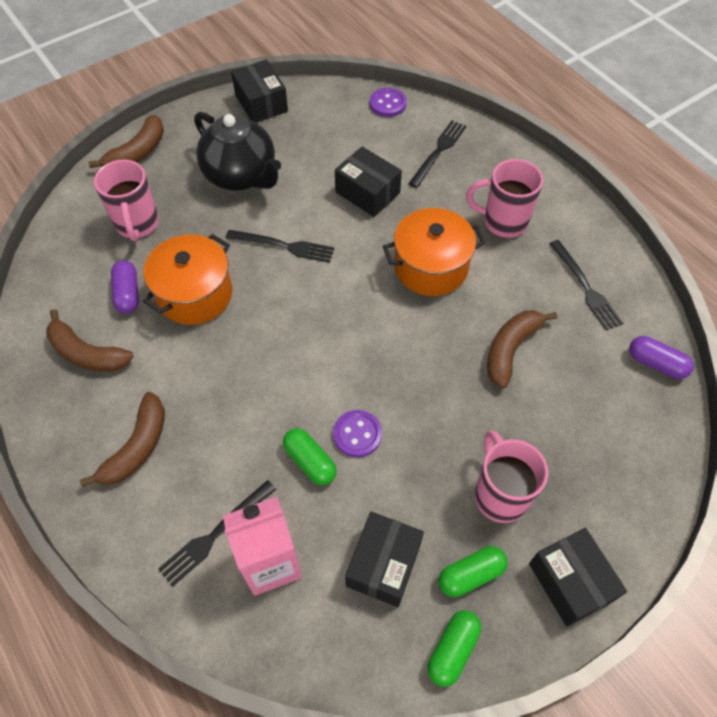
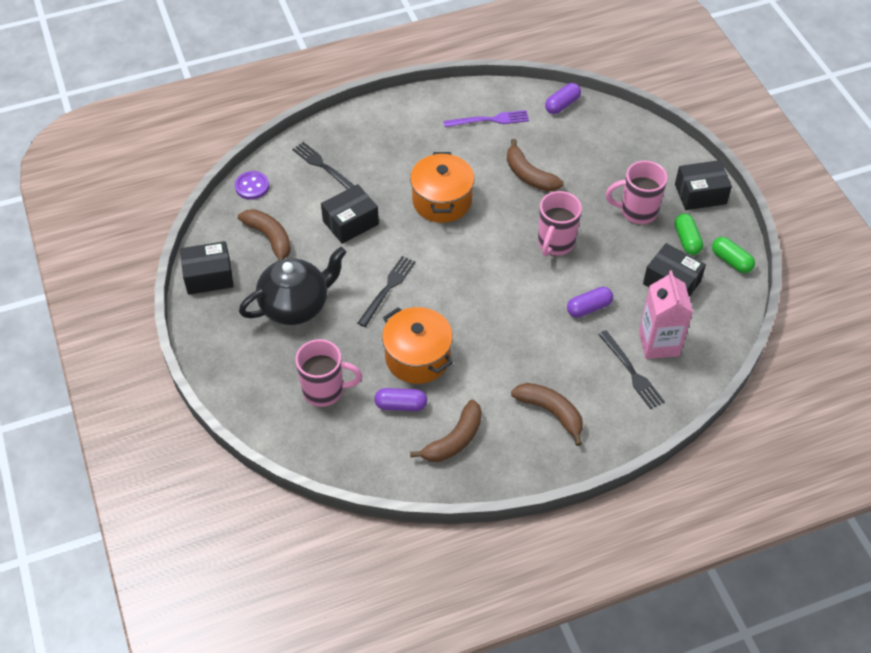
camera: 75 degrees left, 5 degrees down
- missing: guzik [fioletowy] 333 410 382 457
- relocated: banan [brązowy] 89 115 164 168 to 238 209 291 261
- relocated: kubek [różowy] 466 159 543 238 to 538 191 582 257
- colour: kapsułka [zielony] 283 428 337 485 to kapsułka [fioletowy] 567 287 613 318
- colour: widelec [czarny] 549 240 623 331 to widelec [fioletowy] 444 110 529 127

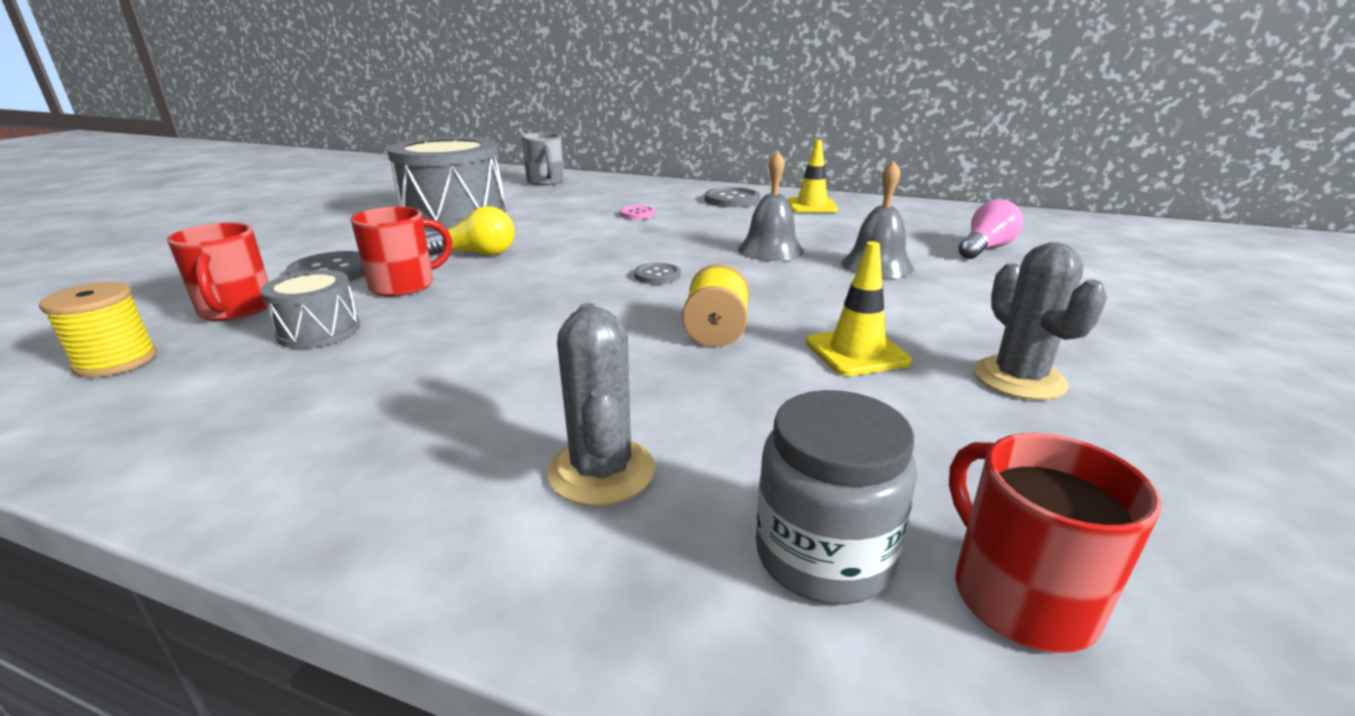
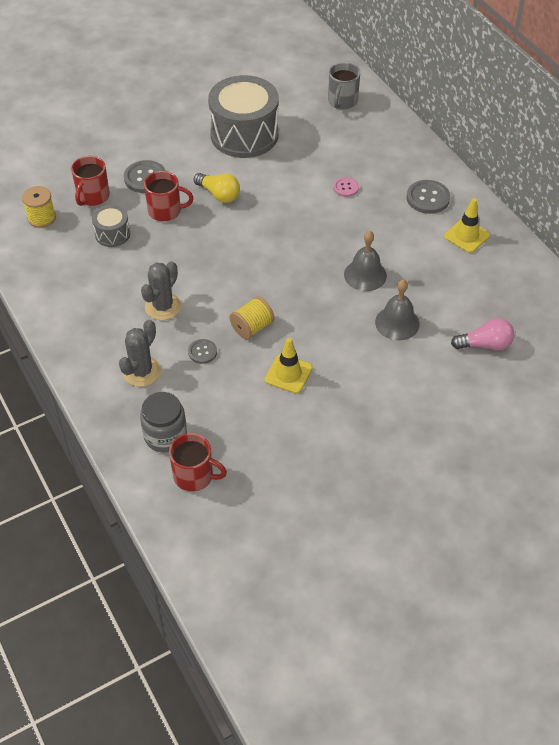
camera: 40 degrees right, 25 degrees up
- relocated: guzik [szary] 634 263 681 284 to 188 339 217 364
- relocated: kaktus [szary] 974 242 1107 400 to 141 261 181 320
- spun: kubek [czerwony] 949 433 1161 653 = 169 433 227 491 90 degrees clockwise

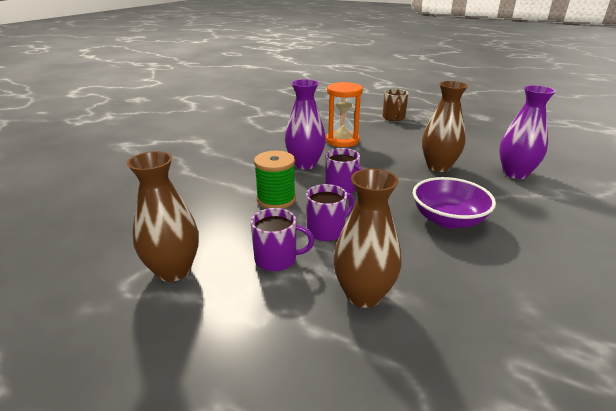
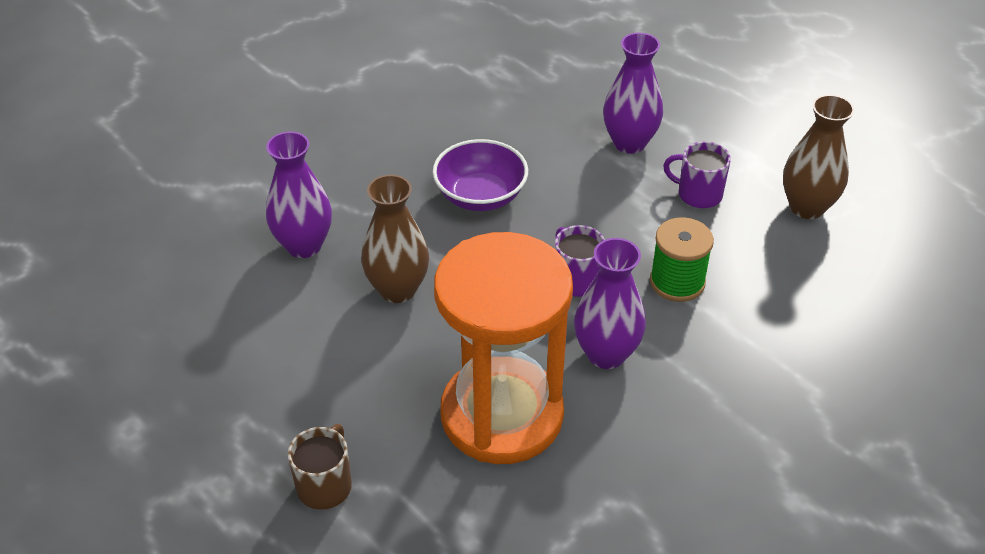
camera: 160 degrees left, 15 degrees up
- missing: kubek [fioletowy] 306 184 354 241
- colour: wazon [brązowy] 333 169 402 308 to wazon [fioletowy] 603 33 663 154
- size: klepsydra [pomarańczowy] 326 82 363 147 = 434 232 573 464 x1.78

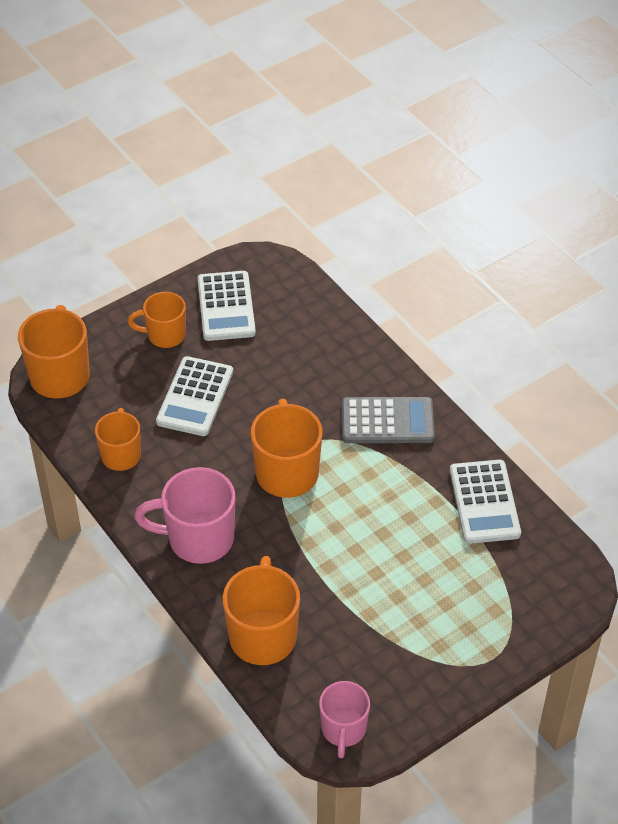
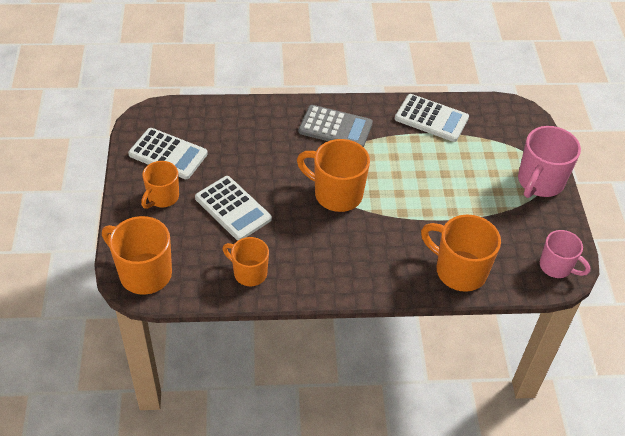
camera: 60 degrees left, 0 degrees up
- relocated: kubek [różowy] 134 467 235 564 to 518 126 581 198
- spun: kalkulator [szary] 342 397 435 443 = 299 105 373 147 75 degrees clockwise

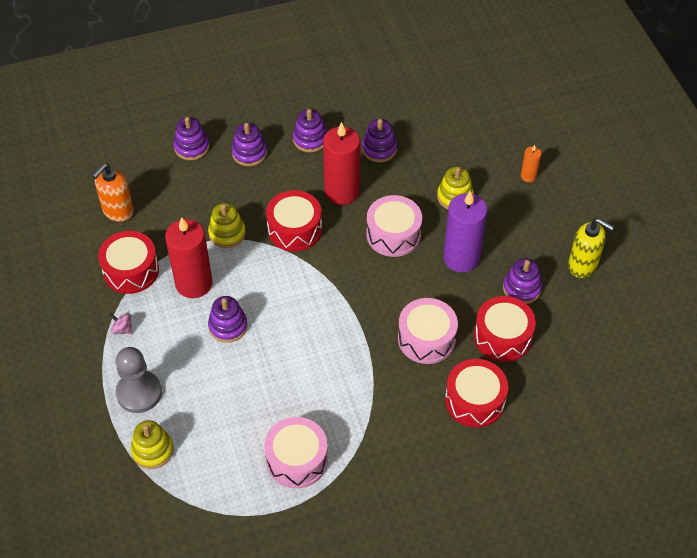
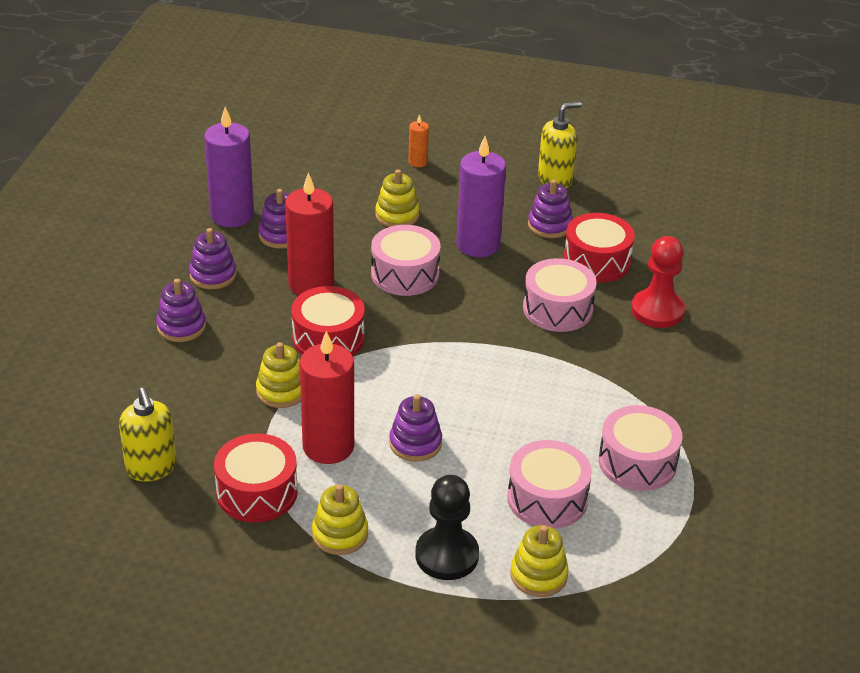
camera: 60 degrees left, 15 degrees down
- missing: zabawka nakładanka [fioletowy] 173 117 209 160
- appeared: świeca [fioletowy] 204 107 254 227
- appeared: bęben [różowy] 507 440 592 529
- exchanged: bączek [różowy] 109 313 133 334 to zabawka nakładanka [żółty] 312 484 368 555
- exchanged: bęben [czerwony] 445 359 508 428 to pionek [czerwony] 631 236 685 328
- colour: dozownik mydła [pomarańczowy] 92 163 134 222 to dozownik mydła [żółty] 119 388 177 482
- colour: pionek [szary] 116 347 162 413 to pionek [czarny] 416 475 479 580

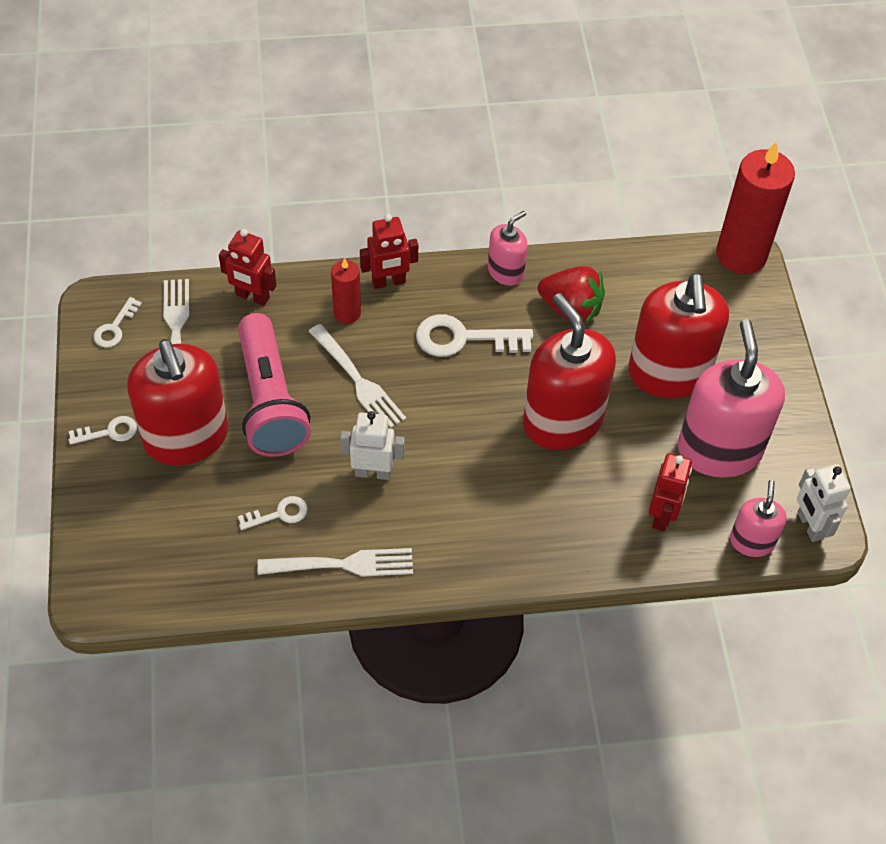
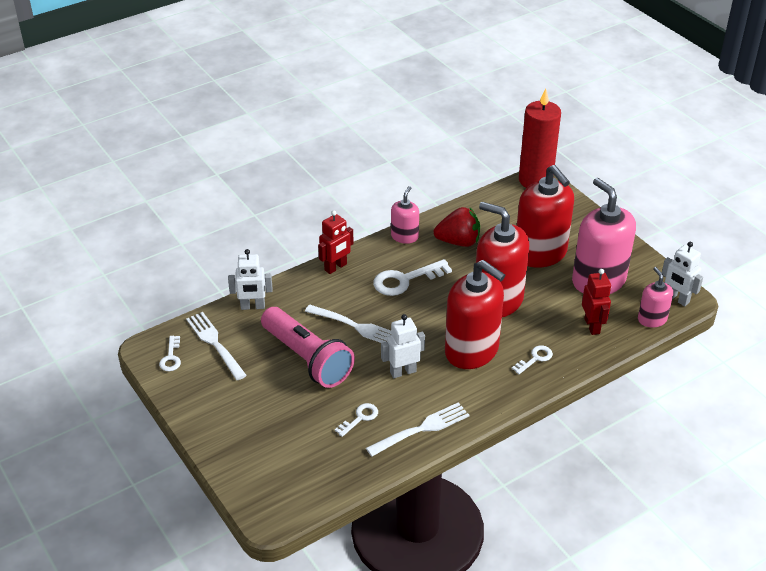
camera: 25 degrees left, 15 degrees down
- missing: świeca [czerwony] 331 258 361 323
- relocated: klucz [biały] 69 416 137 445 to 512 345 553 374
- relocated: dozownik mydła [czerwony] 127 339 228 465 to 445 260 505 369
- colour: robot [czerwony] 219 229 277 306 to robot [biały] 228 249 273 310

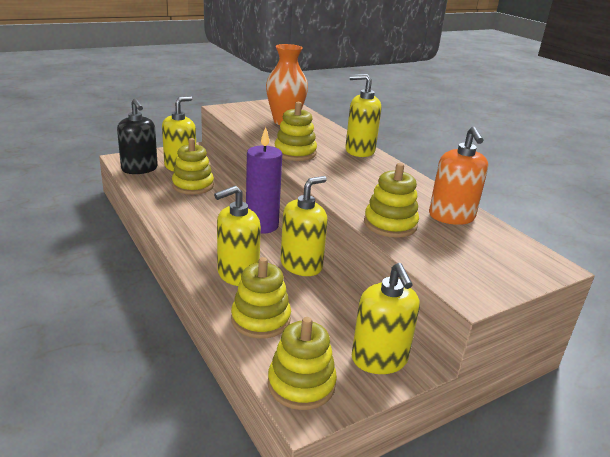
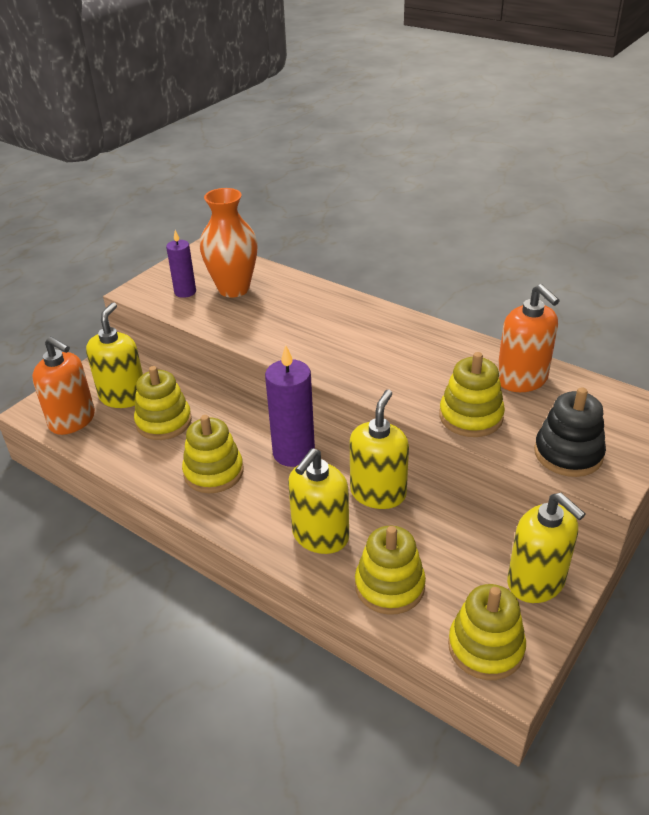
camera: 20 degrees left, 10 degrees up
- missing: dozownik mydła [żółty] 345 74 381 157
- appeared: świeca [fioletowy] 166 230 196 298
- appeared: zabawka nakładanka [czarny] 534 387 606 477
- relocated: zabawka nakładanka [żółty] 274 102 317 161 to 182 415 243 493
- colour: dozownik mydła [czarny] 117 98 158 174 to dozownik mydła [pomarańczowy] 32 336 95 435

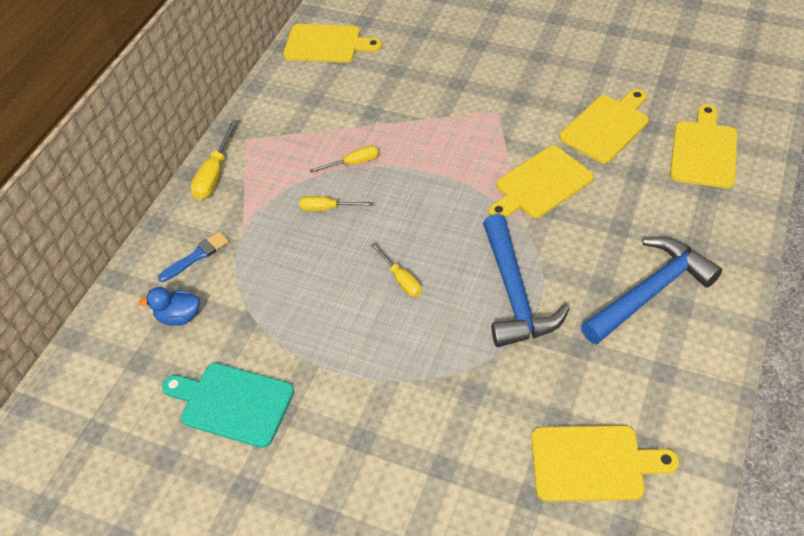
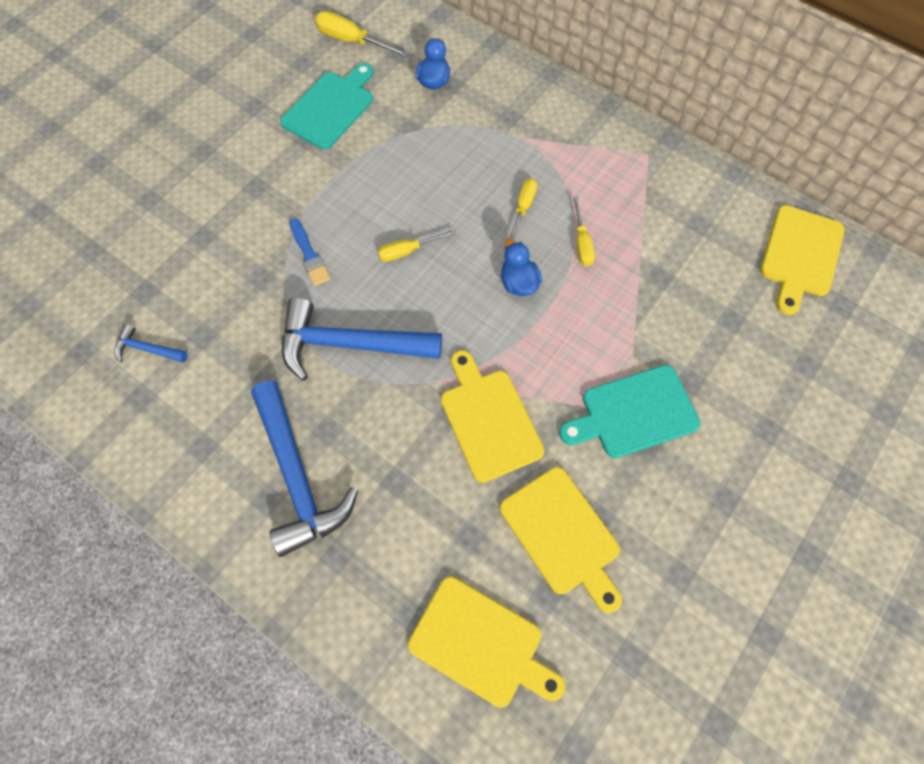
camera: 100 degrees right, 15 degrees up
- appeared: kaczka [niebieski] 501 239 542 296
- appeared: deska do krojenia [turkusowy] 559 365 700 458
- relocated: pędzel [niebieski] 158 232 229 282 to 289 218 331 286
- relocated: śrubokręt [żółty] 191 120 238 200 to 315 11 410 58
- exchanged: deska do krojenia [żółty] 532 425 679 501 to młotek [niebieski] 114 324 188 363

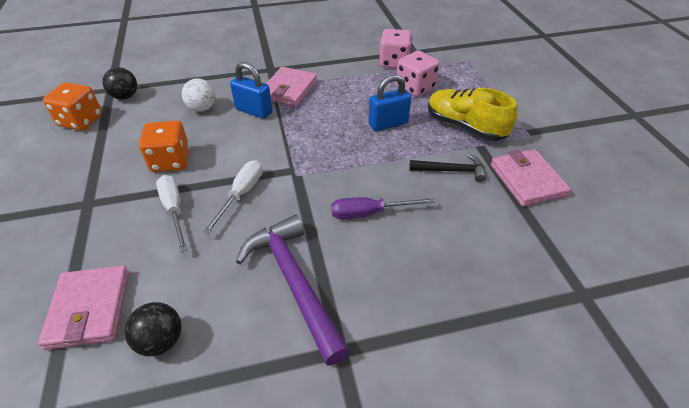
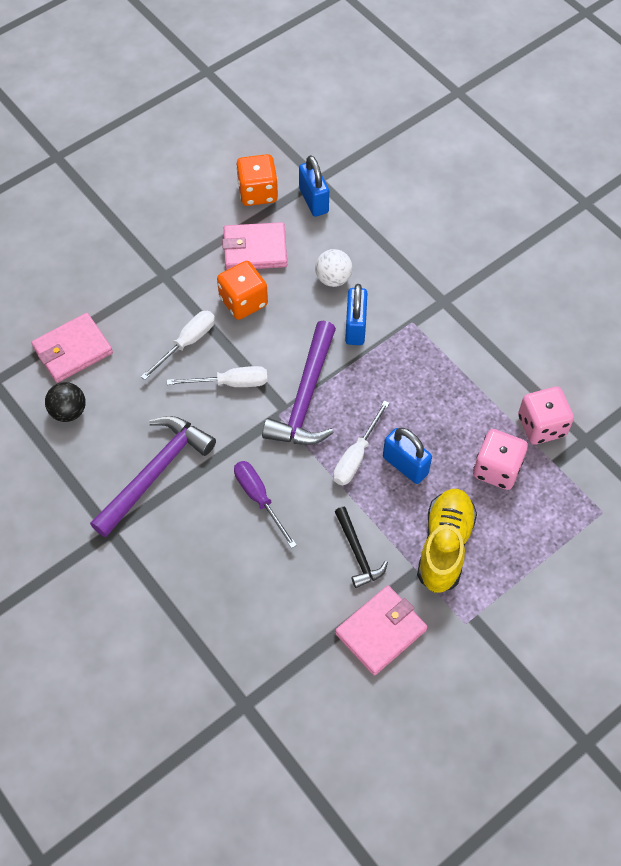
camera: 65 degrees right, 15 degrees up
- appeared: młotek [fioletowy] 262 321 336 445
- appeared: śrubokręt [biały] 333 400 390 485
- relocated: portfel [różowy] 266 67 318 107 to 222 222 287 270
- exchanged: piłka [czarny] 102 67 137 100 to kłódka [niebieski] 299 155 329 217

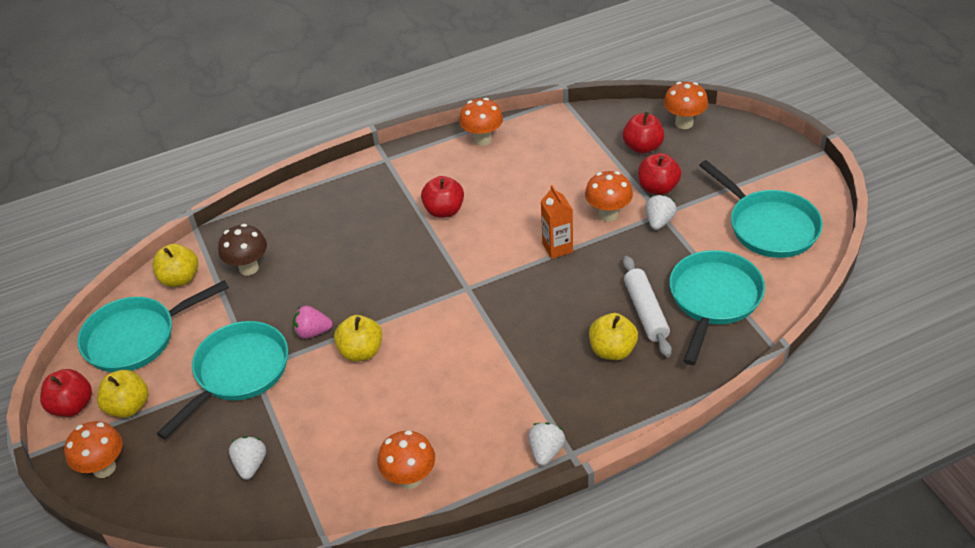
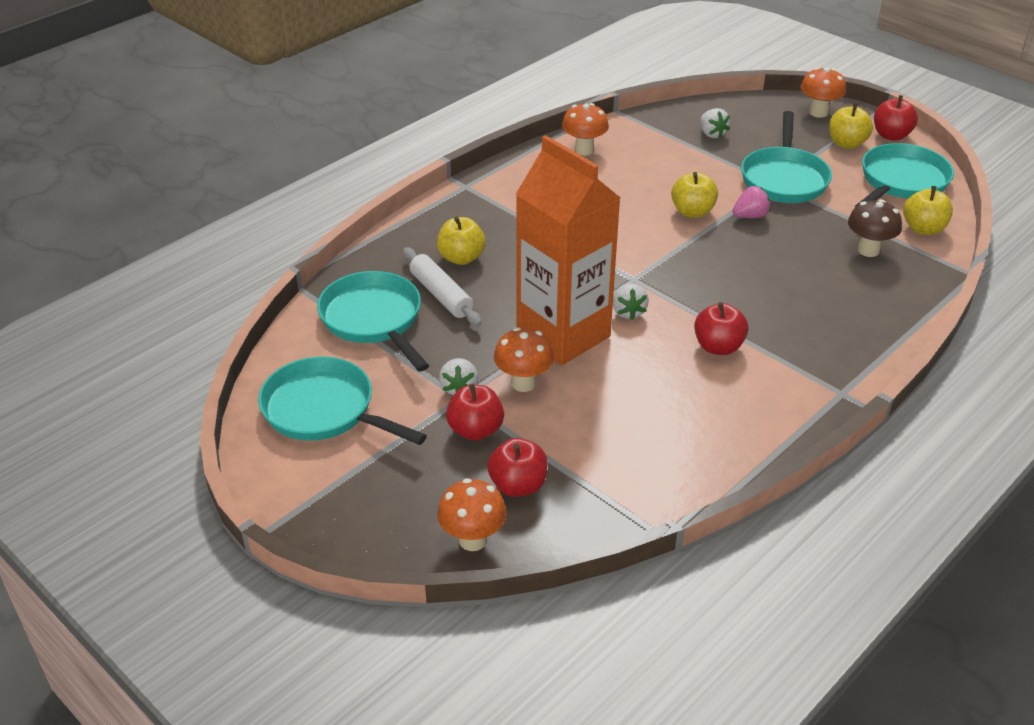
camera: 155 degrees right, 5 degrees down
- missing: grzyb [pomarańczowy] 459 98 503 146
- relocated: truskawka [biały] 528 422 565 466 to 613 283 649 320
- spun: patelnia [turkusowy] 669 250 765 365 = 317 271 429 371 150 degrees clockwise
- size: karton mleka [pomarańczowy] 541 185 573 259 = 516 135 620 365 x2.41

